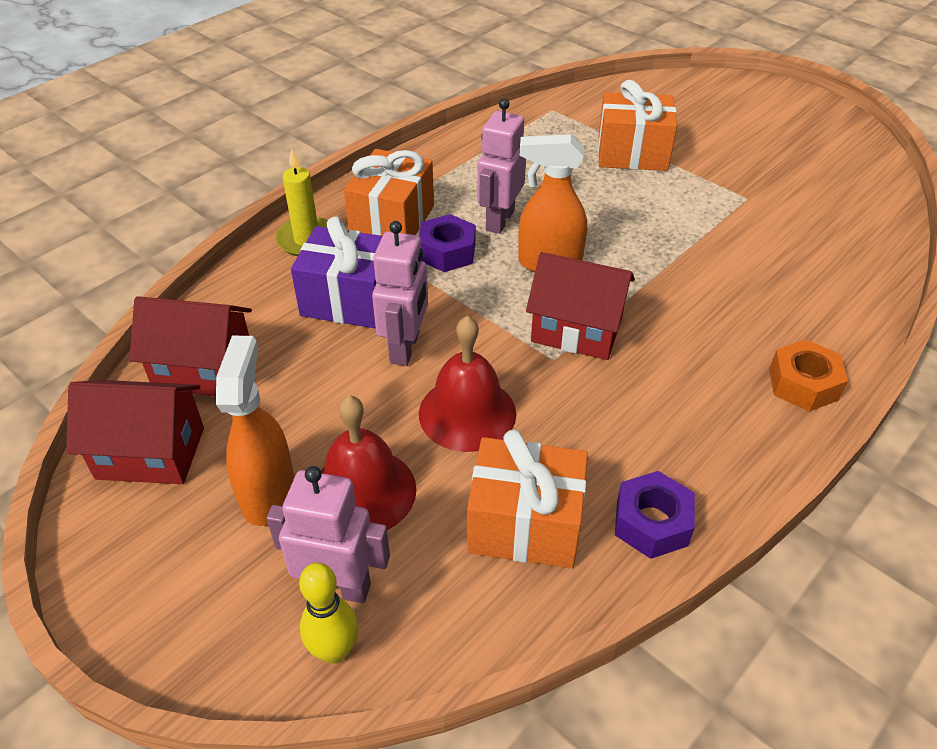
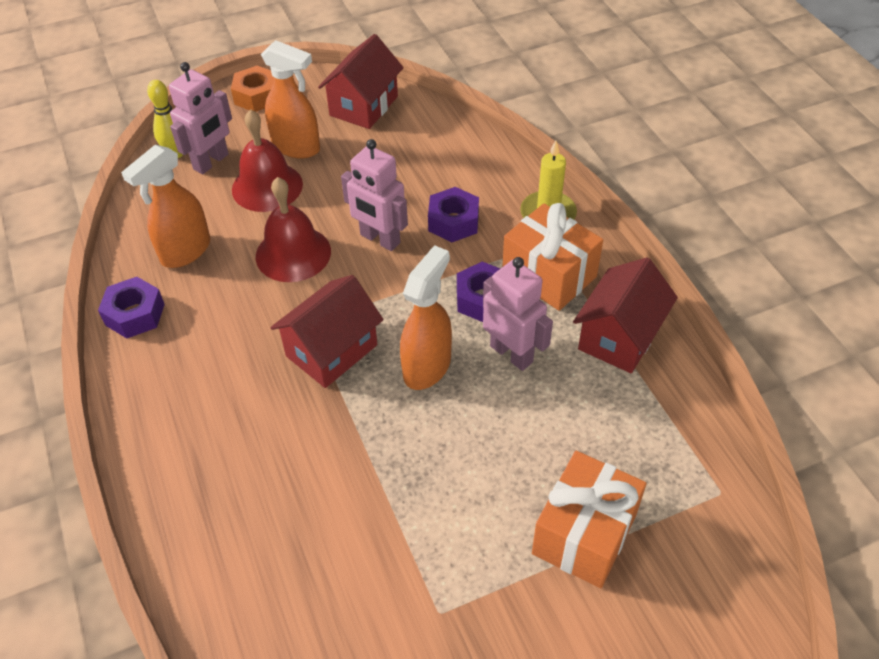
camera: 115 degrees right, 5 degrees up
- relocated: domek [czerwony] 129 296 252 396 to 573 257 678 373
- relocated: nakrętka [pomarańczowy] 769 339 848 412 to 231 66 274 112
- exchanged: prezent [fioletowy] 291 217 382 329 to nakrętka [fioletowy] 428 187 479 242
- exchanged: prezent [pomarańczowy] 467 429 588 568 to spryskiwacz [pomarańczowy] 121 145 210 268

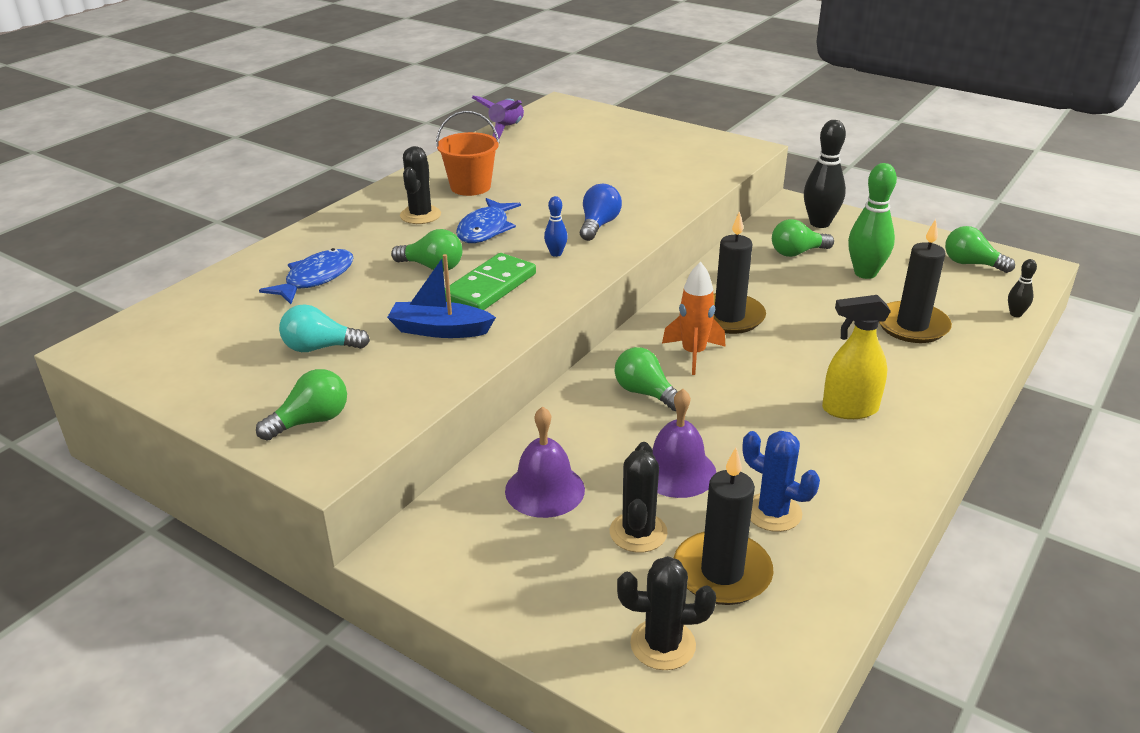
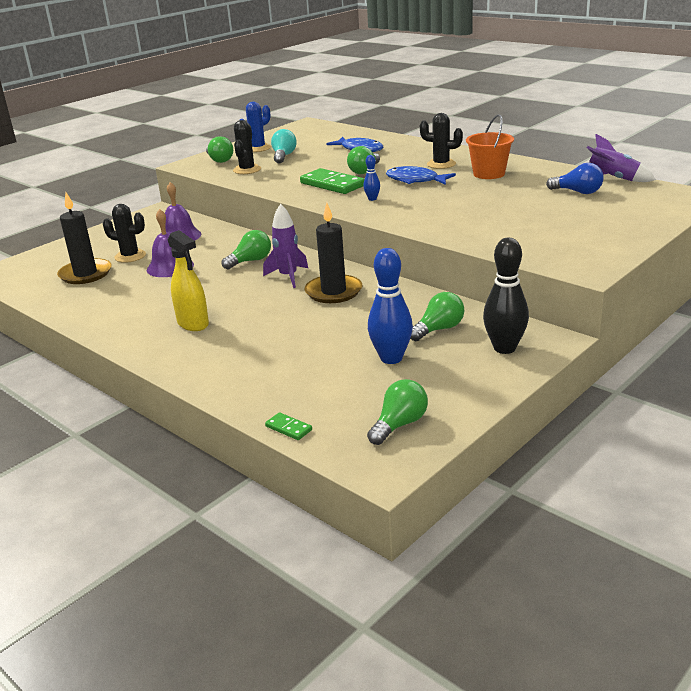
camera: 100 degrees right, 5 degrees down
- missing: łódka [niebieski] 387 254 496 338
- missing: świeca [czarny] 879 219 952 343
- relocated: żarówka [niebieski] 580 184 622 241 to 546 163 604 194
- relocated: kaktus [czarny] 617 556 716 670 to 233 120 261 174
- relocated: kaktus [niebieski] 743 431 820 532 to 240 102 271 152
- exchanged: kręgiel [czarny] 1008 259 1037 317 to kostka domina [zielony] 265 412 312 440
- colour: rakieta [pomarańczowy] 662 262 725 375 to rakieta [fioletowy] 263 204 308 288
- colour: kręgiel [zielony] 848 163 897 279 to kręgiel [niebieski] 368 248 413 364
- spun: żarówka [zielony] 772 219 834 257 = 410 292 464 341 60 degrees clockwise
- spun: spryskiwacz [żółty] 822 295 891 419 = 168 230 209 331 135 degrees clockwise

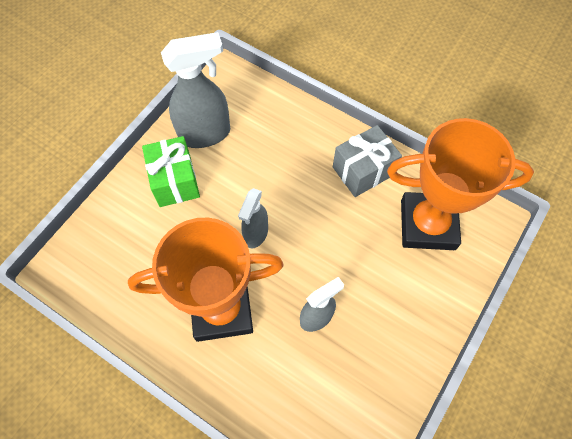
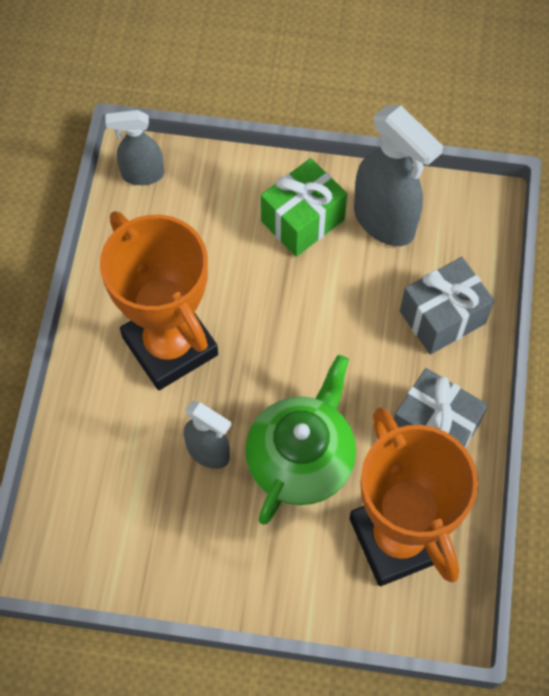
camera: 65 degrees right, 0 degrees up
- appeared: imbryk [zielony] 245 355 356 525
- appeared: prezent [szary] 400 257 494 355
- relocated: spryskiwacz [szary] 238 188 268 248 to 105 110 164 185

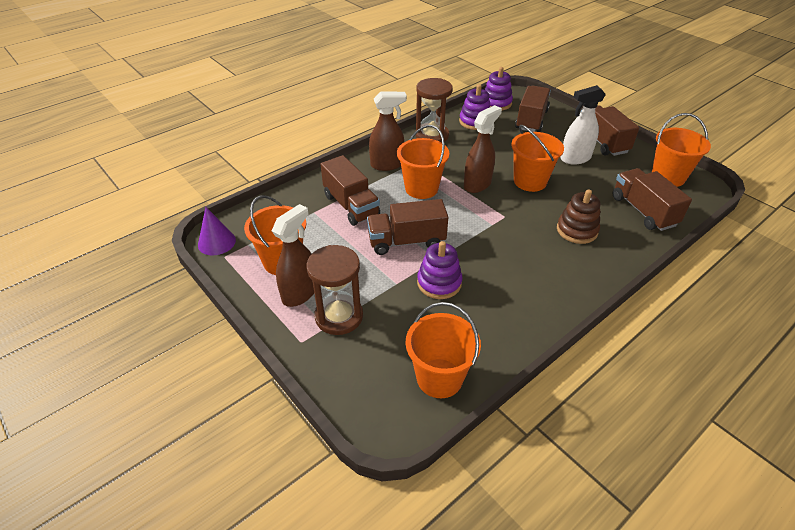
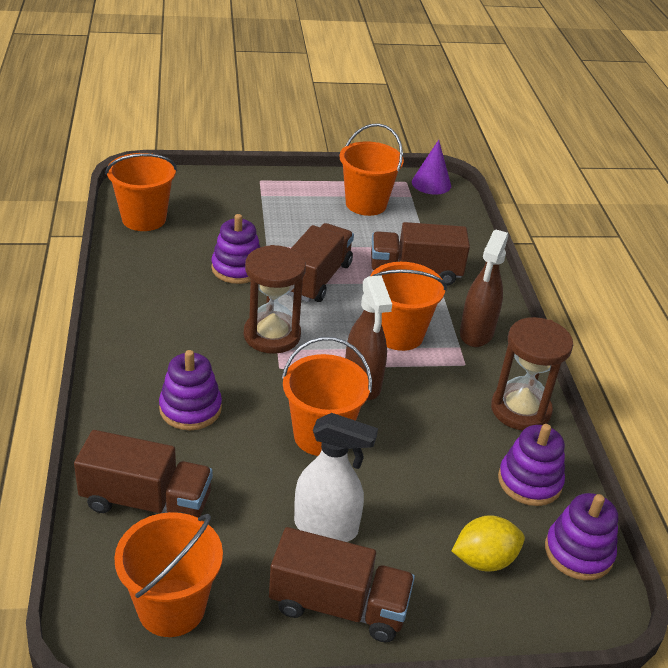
camera: 120 degrees right, 5 degrees down
- missing: spryskiwacz [brązowy] 272 204 314 307
- relocated: klepsydra [brązowy] 306 245 363 335 to 244 245 306 354
- exchanged: ciężarówka [brązowy] 515 86 551 132 to cytryna [żółty] 452 515 525 572
- colour: zabawka nakładanka [brązowy] 557 189 601 244 to zabawka nakładanka [fioletowy] 159 350 222 430
- spun: spryskiwacz [biały] 560 85 606 165 = 294 413 378 542 90 degrees clockwise

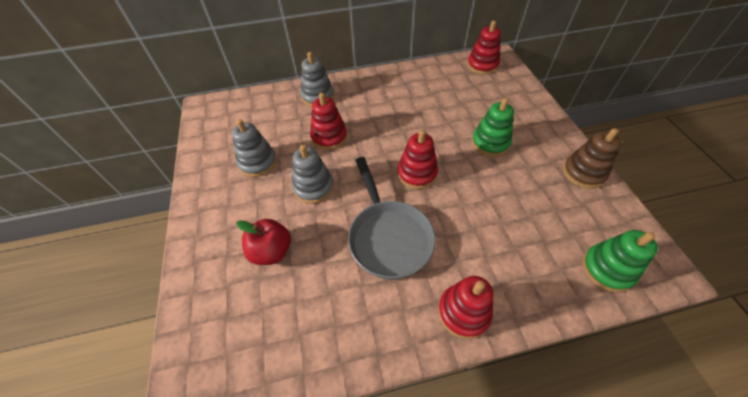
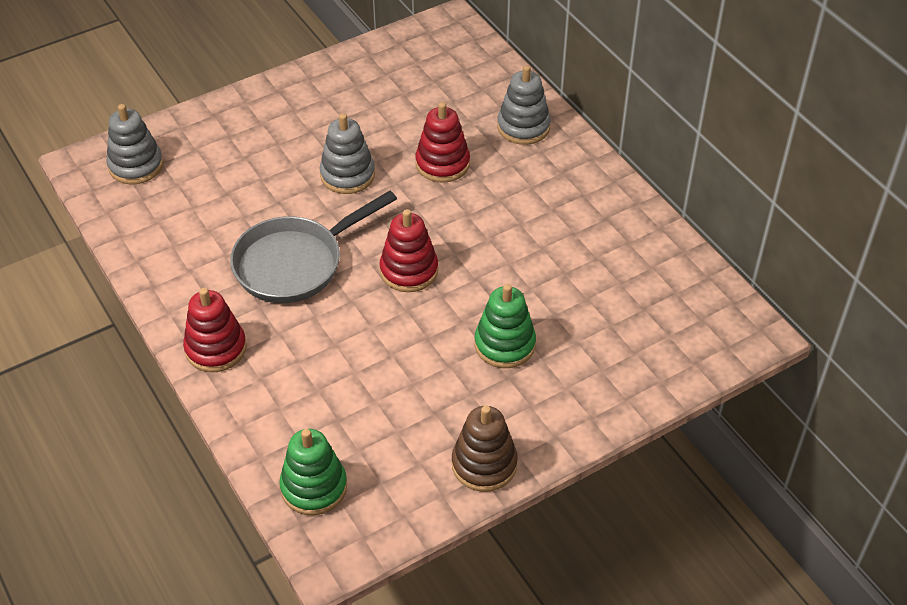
camera: 70 degrees right, 5 degrees down
- missing: jabłko [czerwony] 236 219 291 265
- missing: zabawka nakładanka [czerwony] 467 20 501 75
- relocated: zabawka nakładanka [szary] 232 119 277 177 to 106 104 163 184

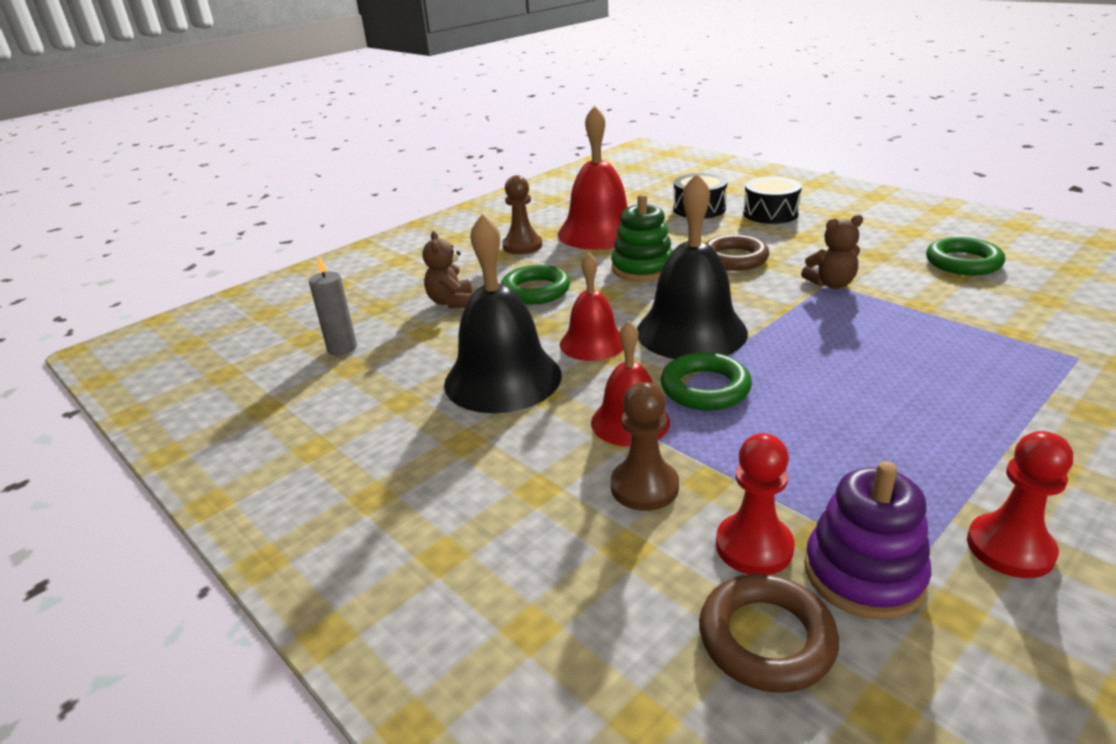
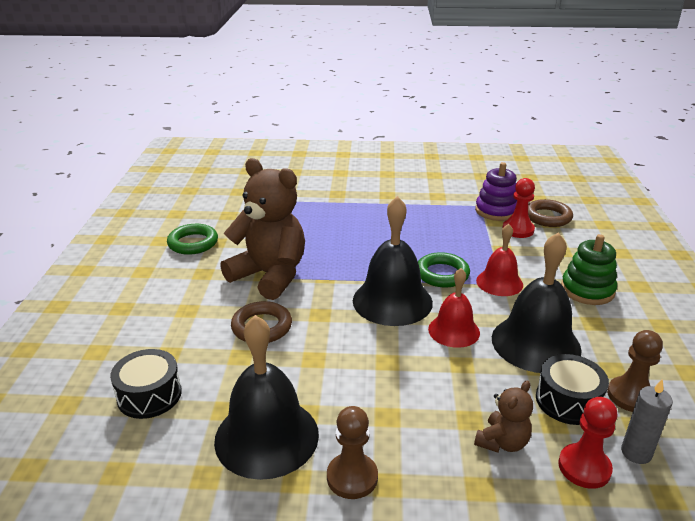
camera: 135 degrees left, 0 degrees up
- missing: pierścień [zielony] 501 265 570 305
- relocated: zabawka nakładanka [zielony] 611 194 673 281 to 561 234 617 305
- relocated: pionek [brązowy] 611 382 679 511 to 607 330 663 412
- relocated: bęben [czarny] 743 177 802 224 to 536 354 609 425
- relocated: pionek [czerwony] 967 431 1073 578 to 558 397 618 489
- colour: dzwonek [czerwony] 558 105 628 249 to dzwonek [czarny] 214 315 319 480
- size: miś [brązowy] 801 215 863 289 = 220 158 305 300 x2.14

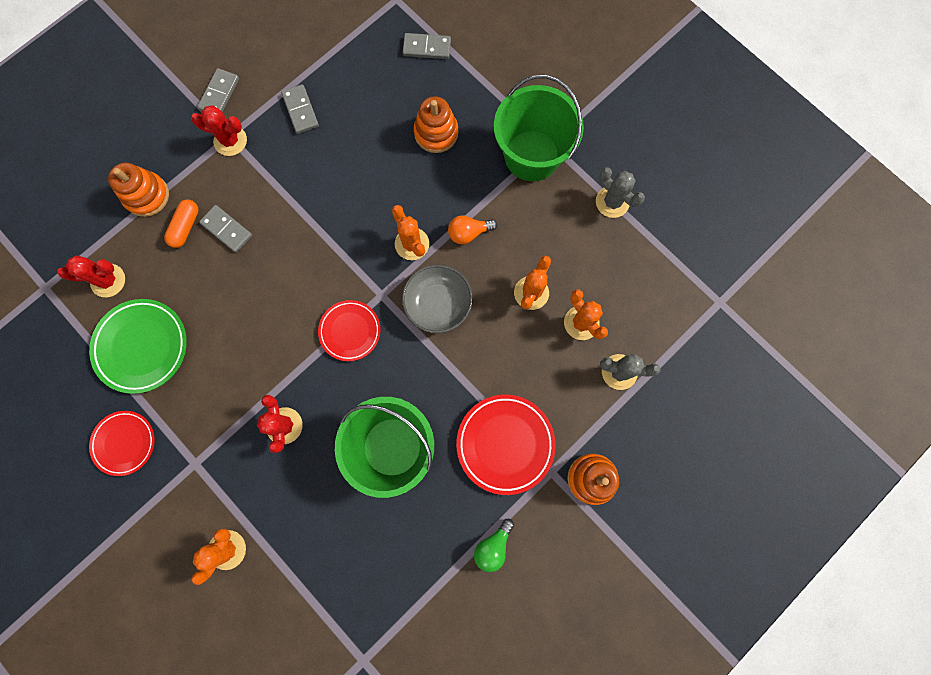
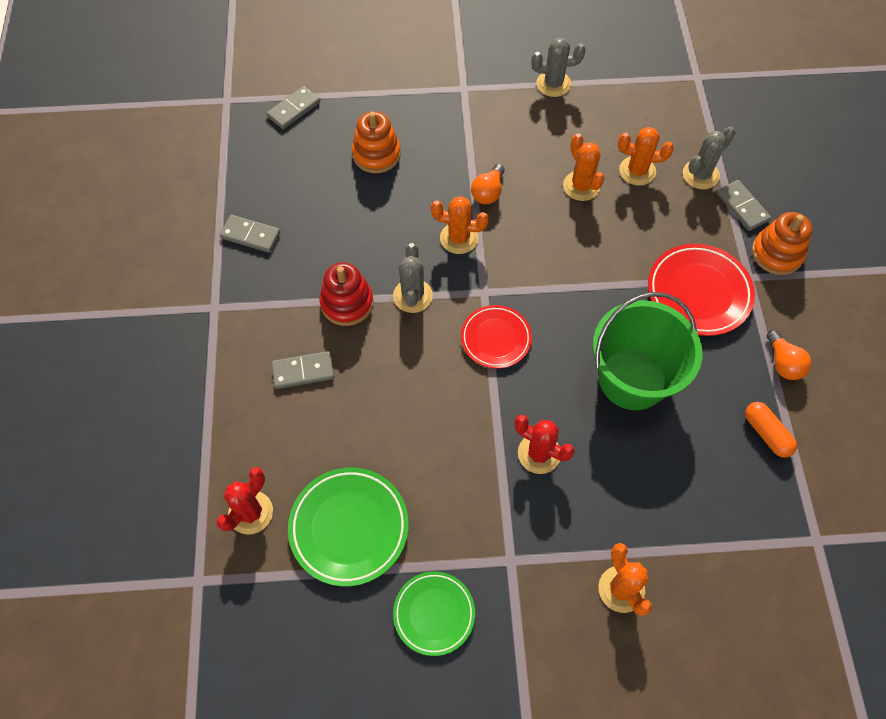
camera: 50 degrees left, 15 degrees down
- missing: zabawka nakładanka [pomarańczowy] 108 163 169 217
- missing: kaktus [czerwony] 191 105 247 156
- missing: miska [szary] 402 265 473 333
- missing: wiadro [zielony] 494 75 584 181
- appeared: zabawka nakładanka [czerwony] 320 262 373 326
- appeared: kaktus [szary] 393 243 433 313
- relocated: kapsułka [pomarańczowy] 164 199 199 248 to 745 402 797 458
- relocated: kostka domina [szary] 197 68 239 112 to 717 180 771 231
- colour: talerz [czerwony] 89 411 154 476 to talerz [zielony] 393 571 475 656
- colour: żarówka [zielony] 474 519 514 572 to żarówka [pomarańczowy] 767 330 811 380

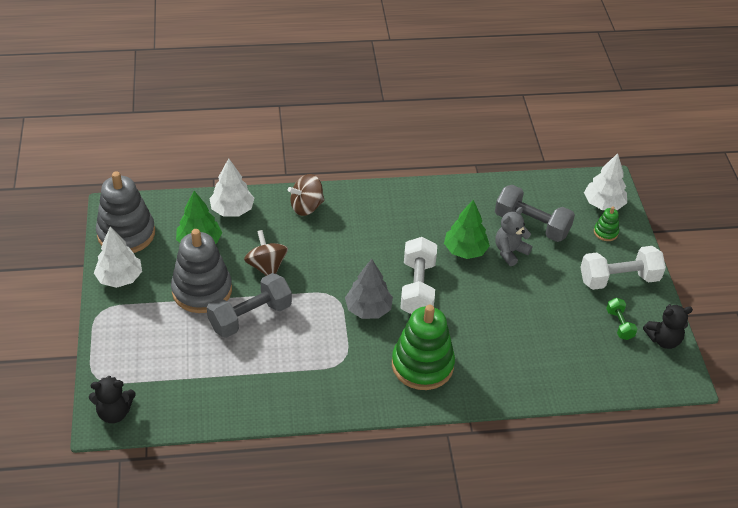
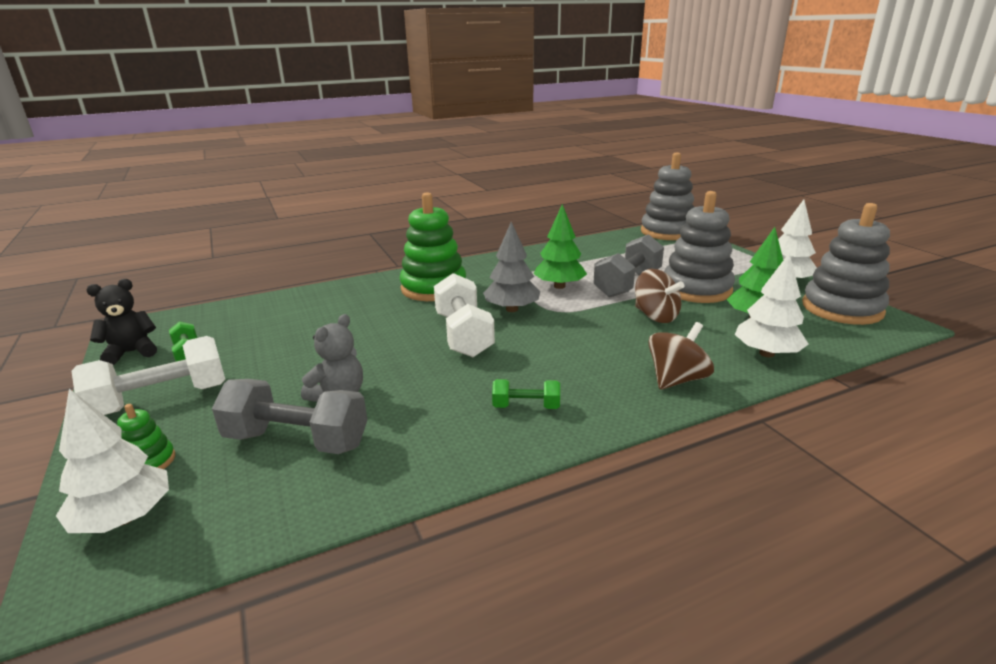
camera: 165 degrees right, 20 degrees down
- appeared: hantel [zielony] 492 379 560 409
- relocated: drzewko [zielony] 444 200 490 259 to 534 204 587 289
- exchanged: miś [czarny] 89 376 136 423 to zabawka nakładanka [szary] 641 152 694 240

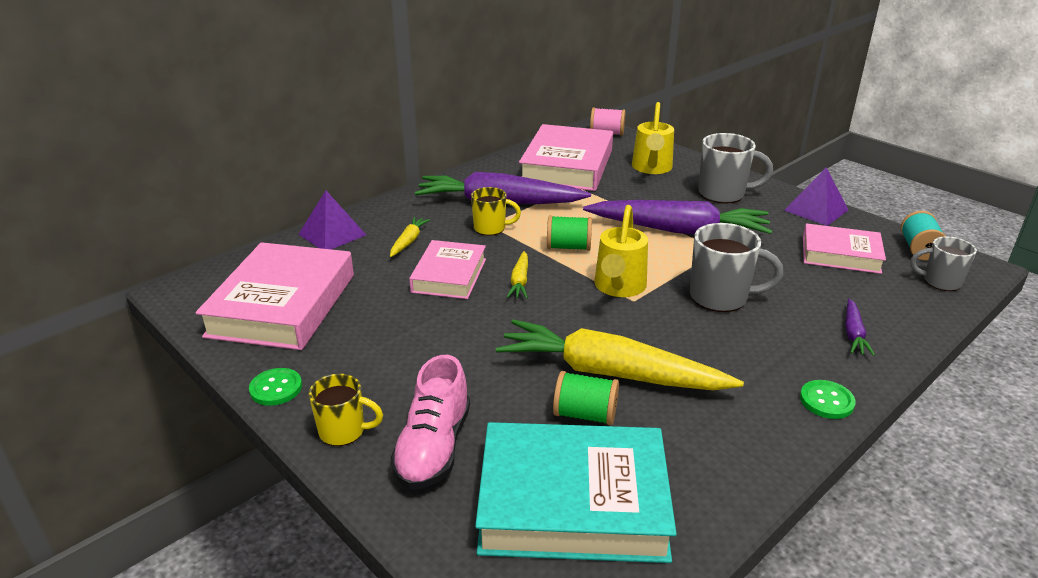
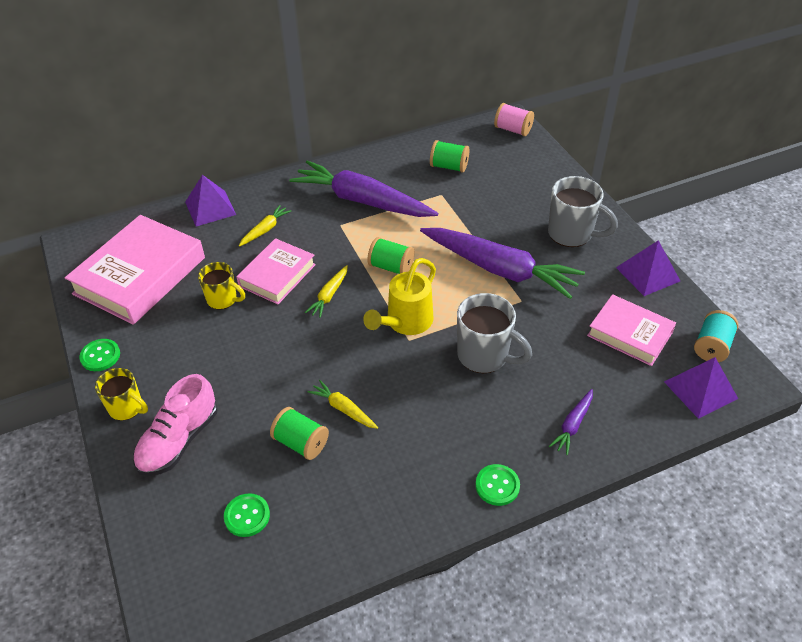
camera: 20 degrees right, 15 degrees up
- missing: konewka [żółty] 632 102 674 174
- relocated: kubek [żółty] 471 187 521 236 to 198 262 245 309
- exchanged: książka [turkusowy] 475 422 677 563 to guzik [zielony] 224 493 270 537
- exchanged: książka [różowy] 519 124 613 191 to szpulka [zielony] 430 140 469 173
- exchanged: kubek [szary] 910 236 977 291 to piramida [fioletowy] 664 357 738 419
- size: marchewka [żółty] 496 319 744 390 = 307 380 378 429 x0.43

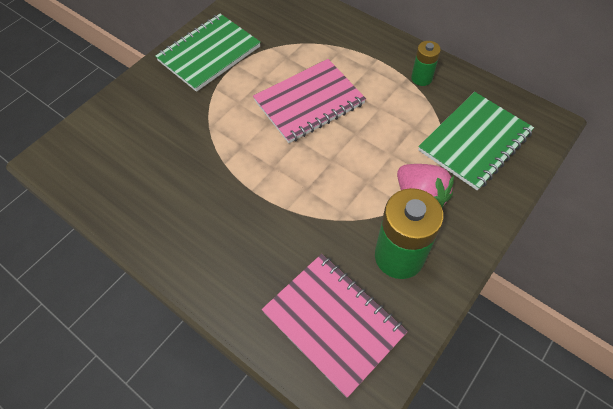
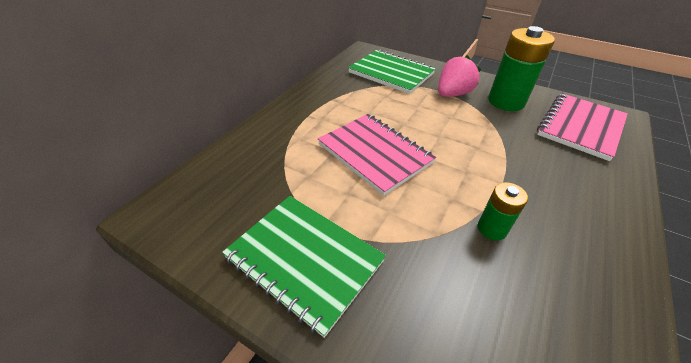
camera: 100 degrees left, 15 degrees down
- relocated: bateria [zielony] 411 41 441 86 to 478 182 528 241

